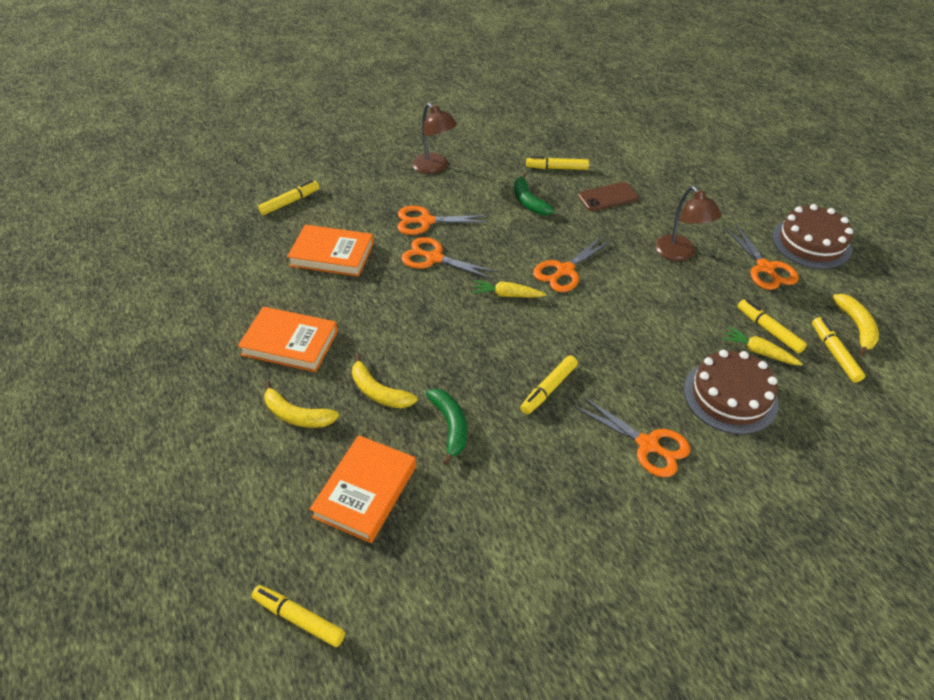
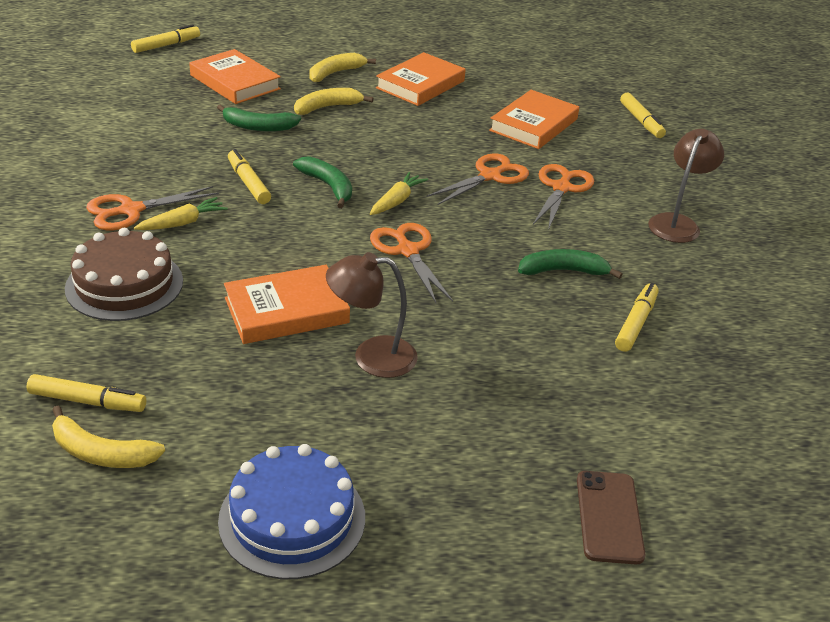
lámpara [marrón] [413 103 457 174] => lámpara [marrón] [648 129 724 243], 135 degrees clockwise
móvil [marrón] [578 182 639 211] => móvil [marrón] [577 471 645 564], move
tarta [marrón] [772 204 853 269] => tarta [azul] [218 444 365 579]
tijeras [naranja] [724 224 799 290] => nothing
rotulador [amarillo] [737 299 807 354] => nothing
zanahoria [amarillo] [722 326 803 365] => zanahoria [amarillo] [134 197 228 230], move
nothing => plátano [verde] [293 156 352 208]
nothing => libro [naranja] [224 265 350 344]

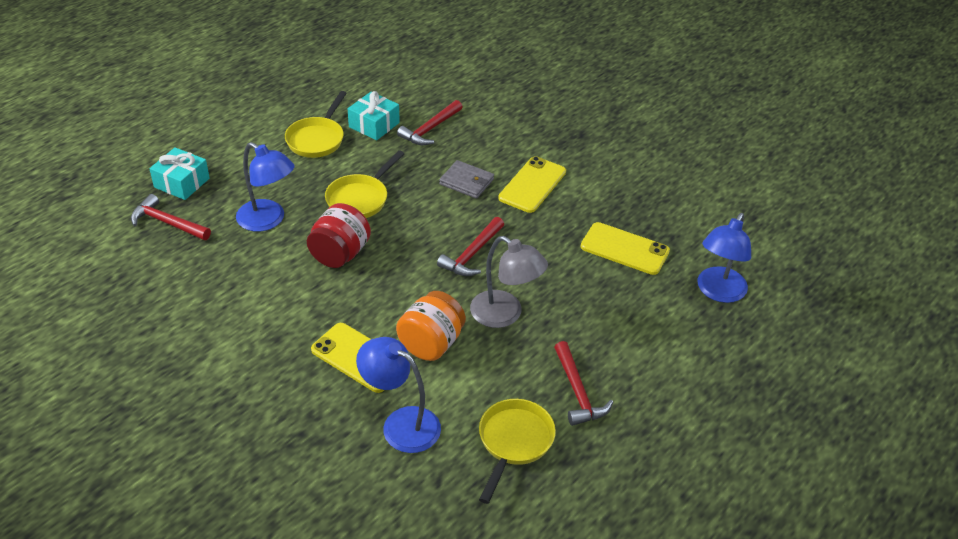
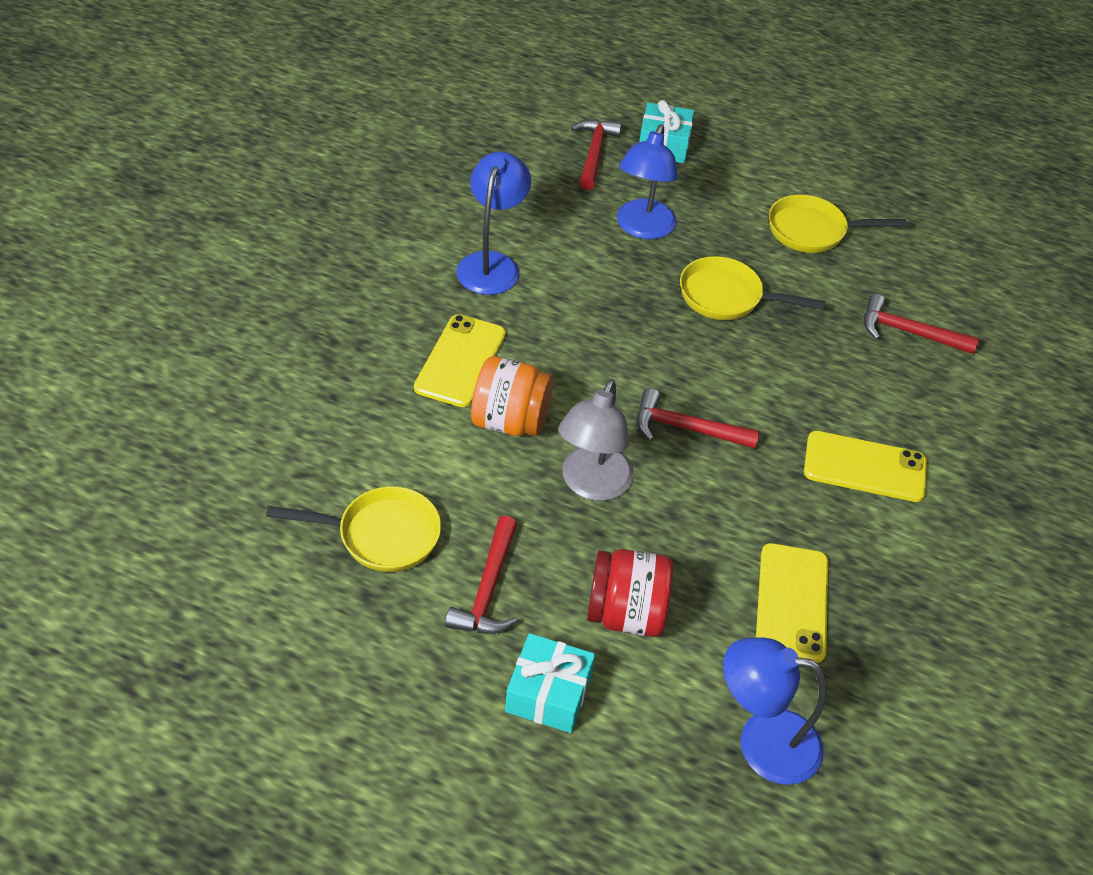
regalo [turquesa] [348 91 400 140] => regalo [turquesa] [505 633 595 733], move
cartera [gris] [439 160 494 199] => nothing
tarro [rojo] [307 203 371 268] => tarro [rojo] [587 549 673 637], move
lámpara [azul] [356 337 441 453] => lámpara [azul] [456 151 531 295], move
martillo [rojo] [554 341 613 426] => martillo [rojo] [445 516 517 634], 45 degrees counterclockwise

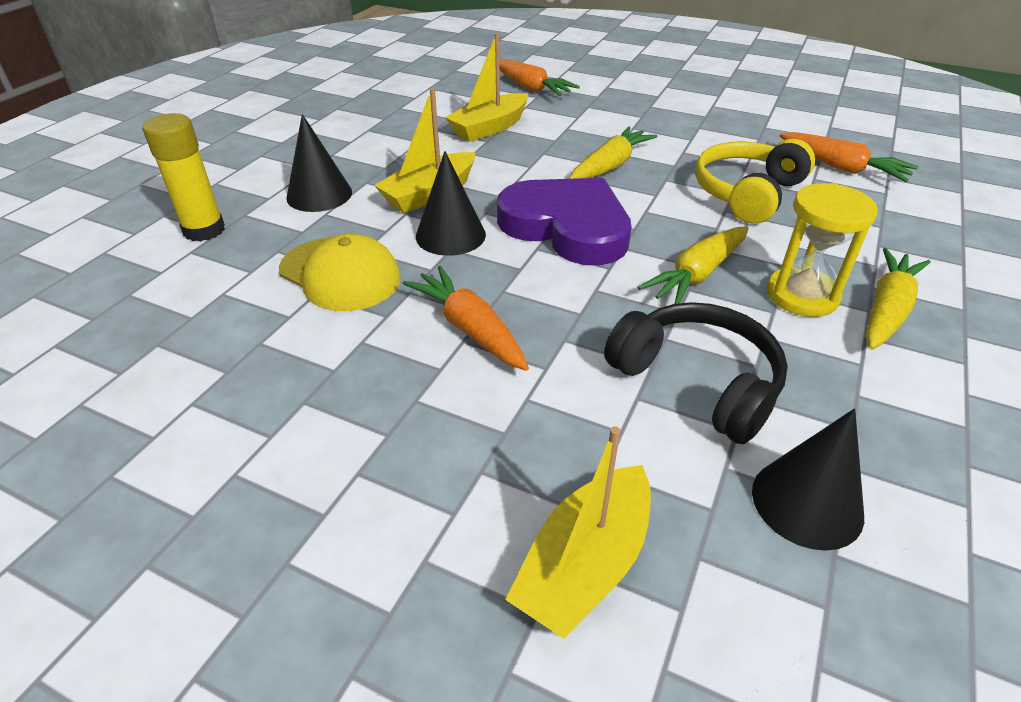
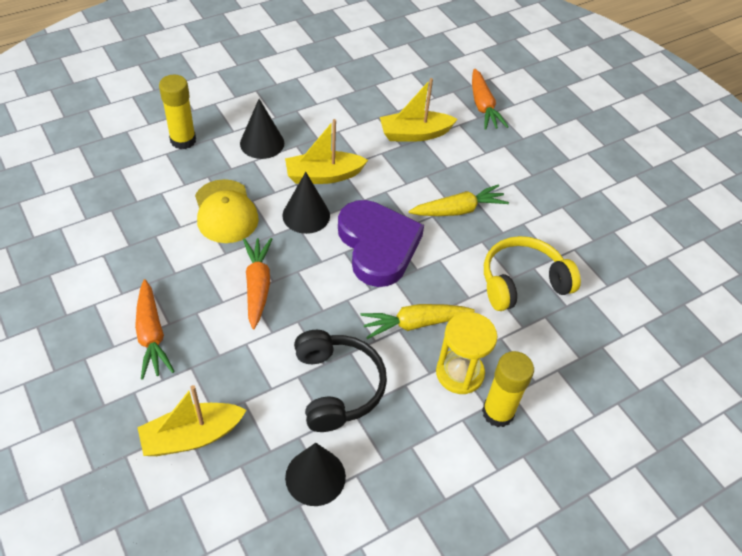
zanahoria [naranja] [779 132 918 182] => zanahoria [naranja] [135 279 175 379], move
zanahoria [amarillo] [866 248 931 350] => barra de pegamento [amarillo] [482 351 534 427]

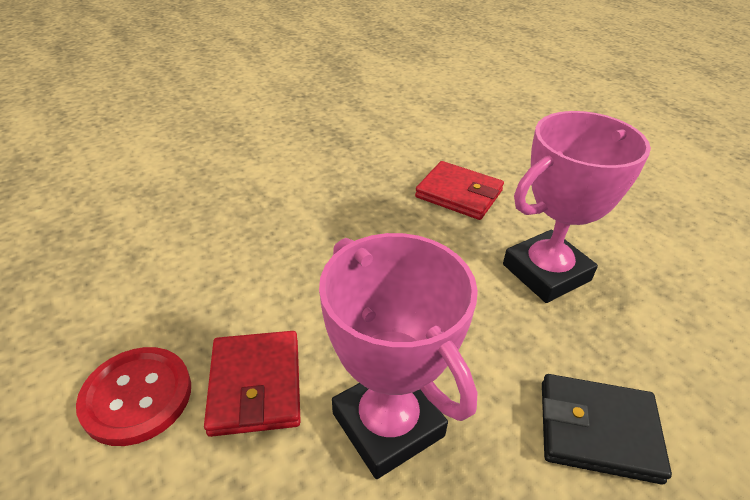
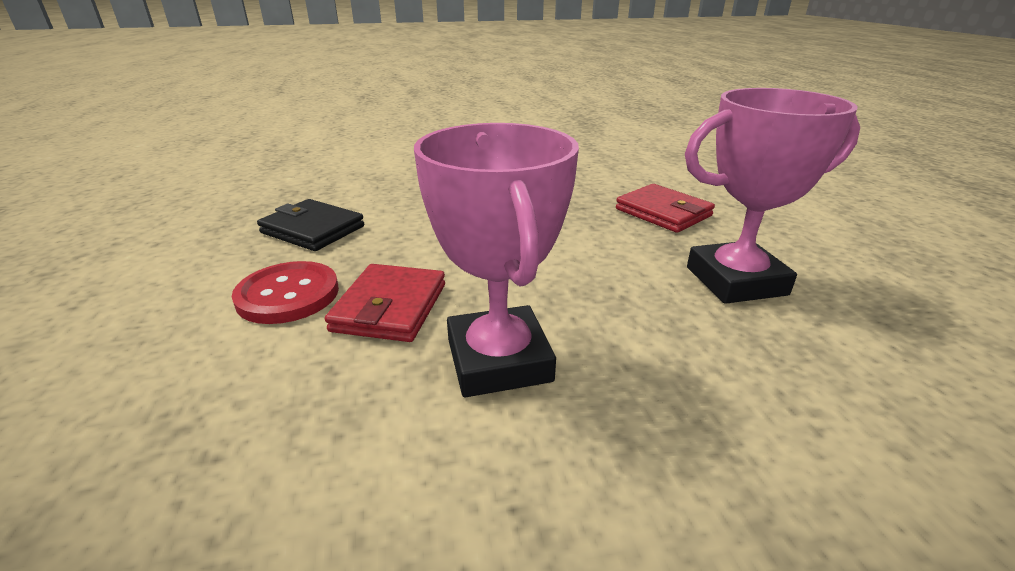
cartera [negro] [542 374 672 485] => cartera [negro] [257 199 364 251], move

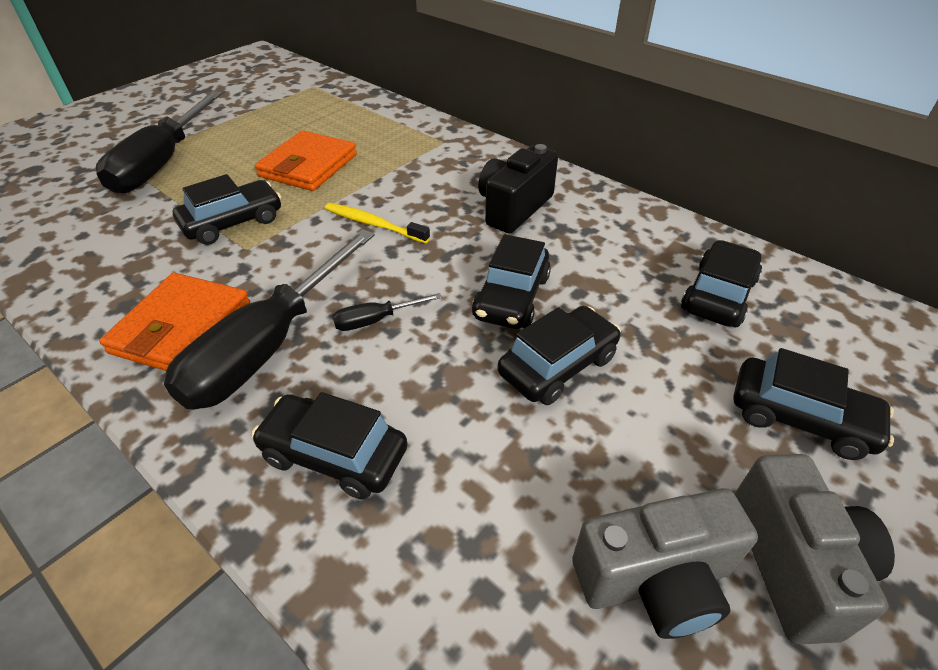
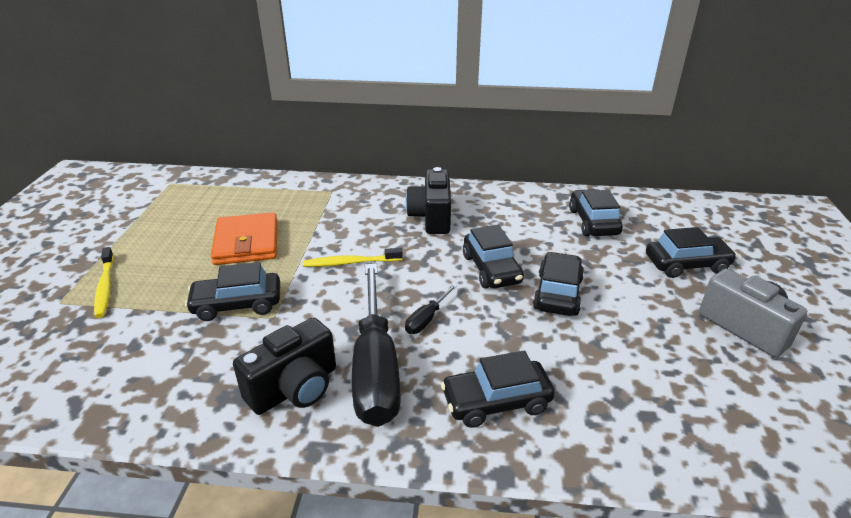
destornillador [negro] [96 91 223 194] => cepillo de dientes [amarillo] [94 247 114 318]
coche [negro] [173 174 281 245] => coche [negro] [185 262 280 321], 120 degrees counterclockwise
cartera [naranja] [99 273 250 371] => cámara [negro] [233 317 336 415]
cámara [gris] [572 488 758 639] => nothing

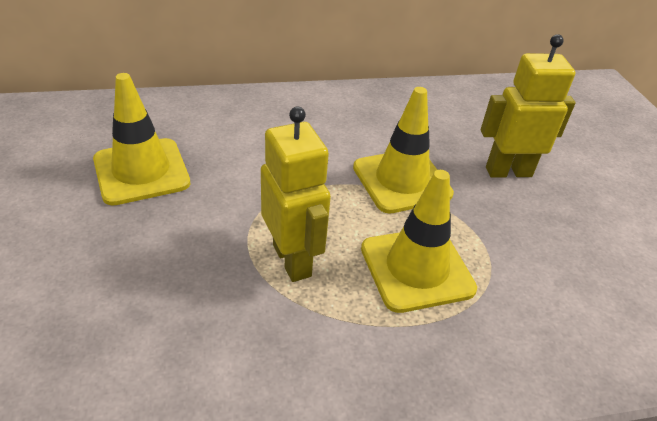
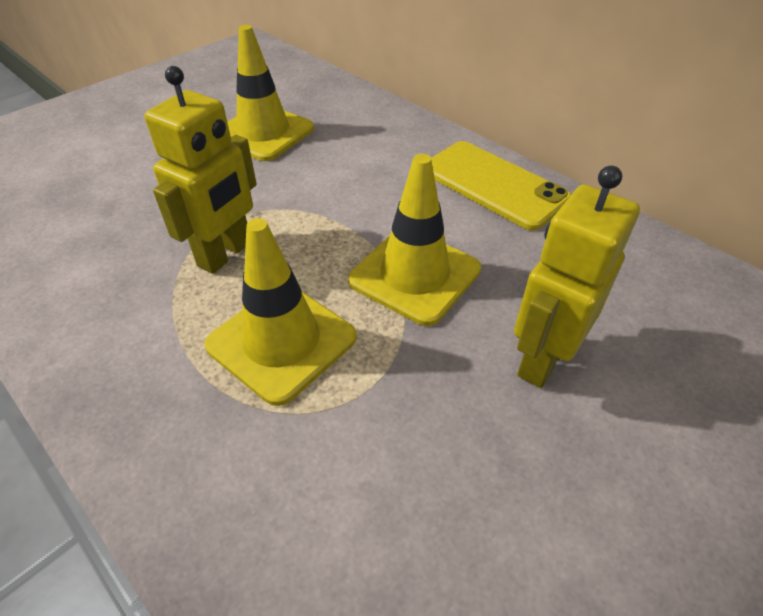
robot [amarillo] [481 34 576 178] => robot [amarillo] [514 165 640 388], 105 degrees counterclockwise
nothing => móvil [amarillo] [431 141 571 230]

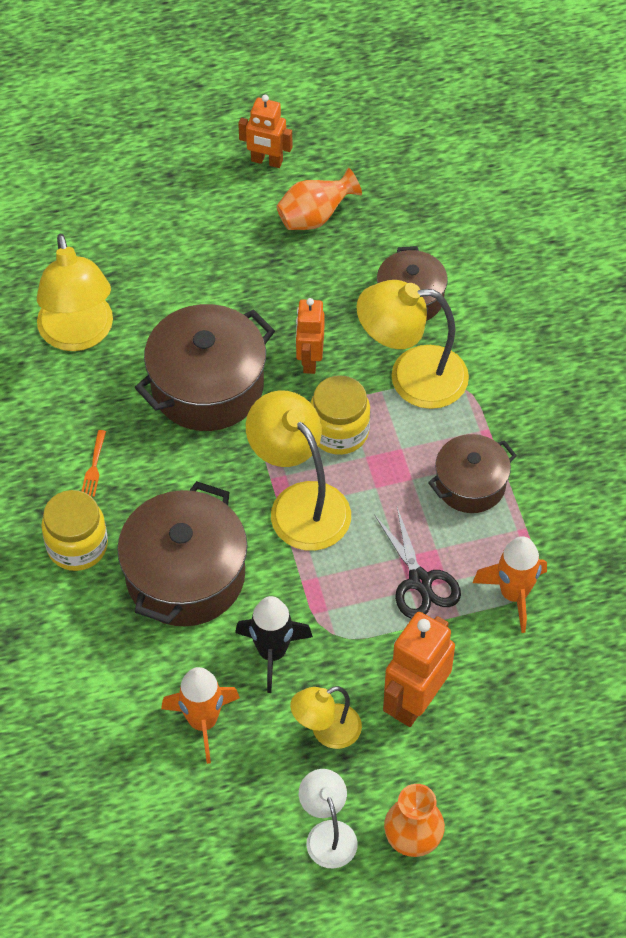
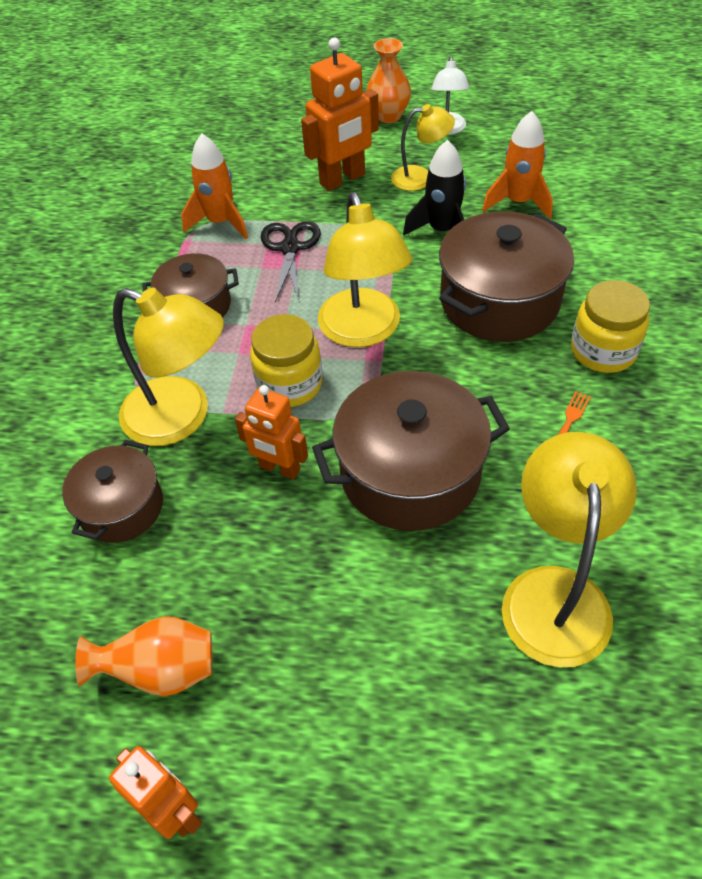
robot [naranja] [296 298 324 374] => robot [naranja] [235 385 308 480], 90 degrees clockwise

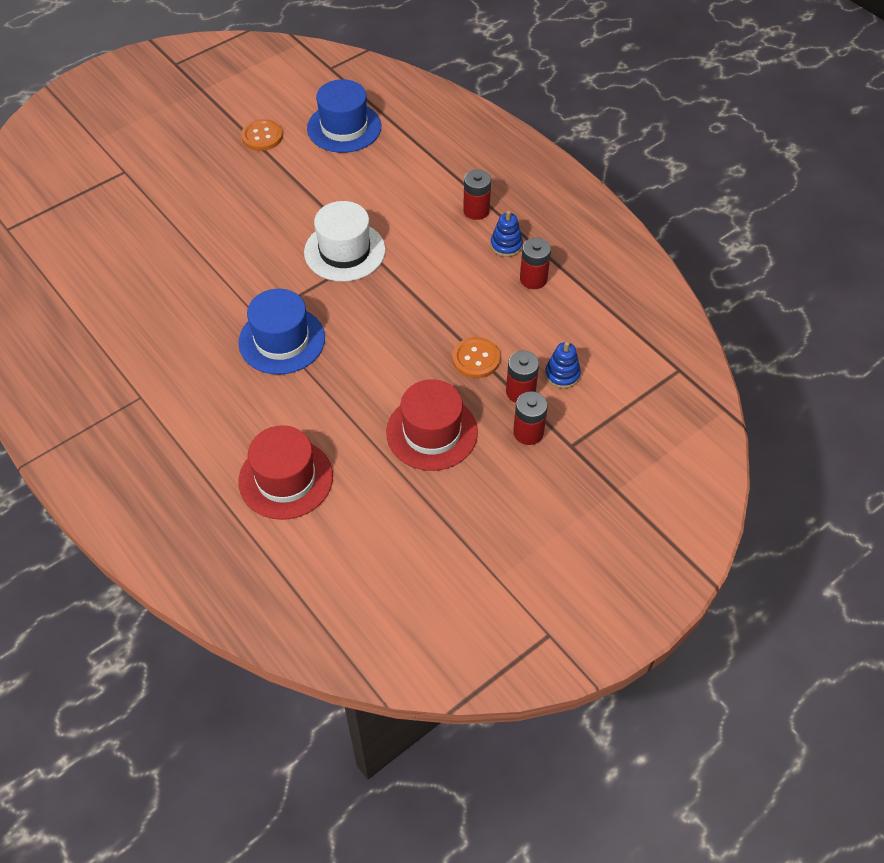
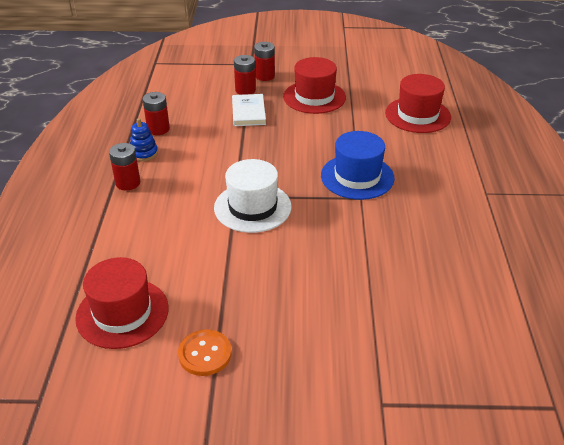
sombrero [azul] [307 79 381 153] => sombrero [rojo] [75 257 169 349]
botón [naranja] [452 337 500 378] => libro [blanco] [232 94 266 126]
juguete apilable [azul] [545 342 581 389] => nothing

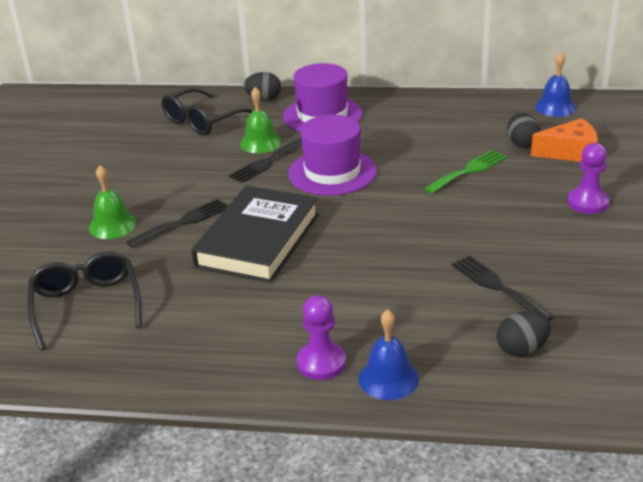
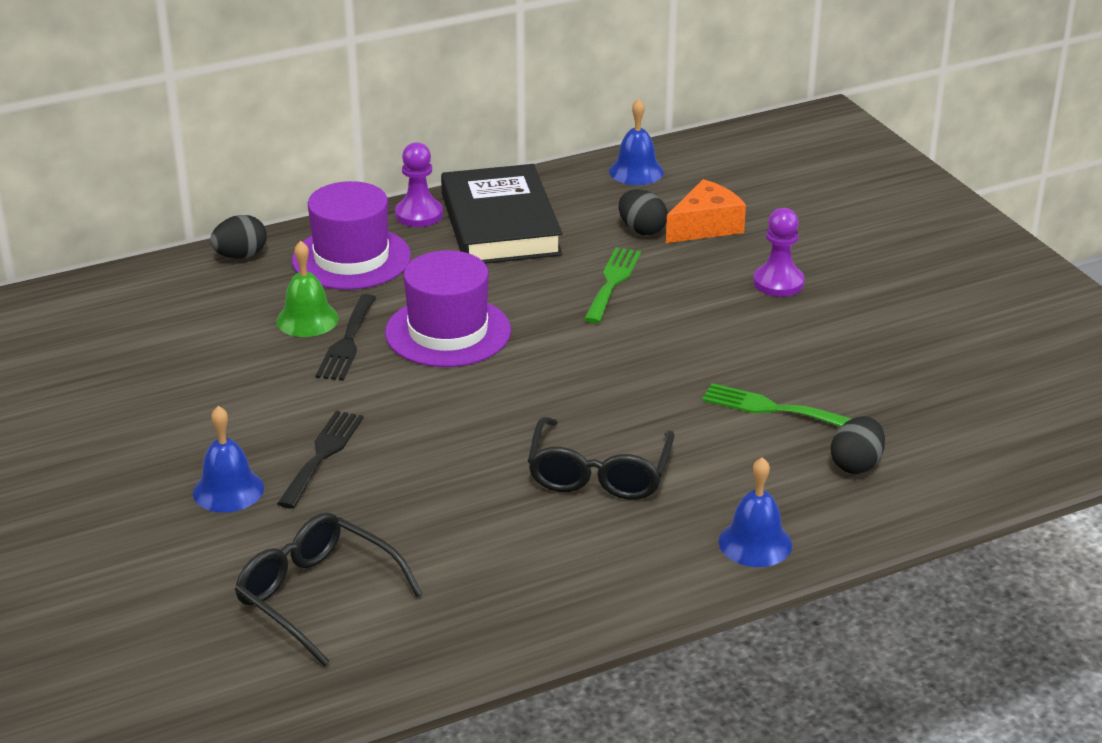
gafas [negro] [161 87 253 136] => gafas [negro] [528 417 675 500], move
campana [verde] [89 165 137 239] => campana [azul] [193 406 264 513]
libro [negro] [191 185 319 283] => libro [negro] [441 164 562 264], move
tenedor [negro] [452 256 553 321] => tenedor [verde] [702 383 852 427]
peón [morado] [297 295 346 380] => peón [morado] [395 142 443 227], move

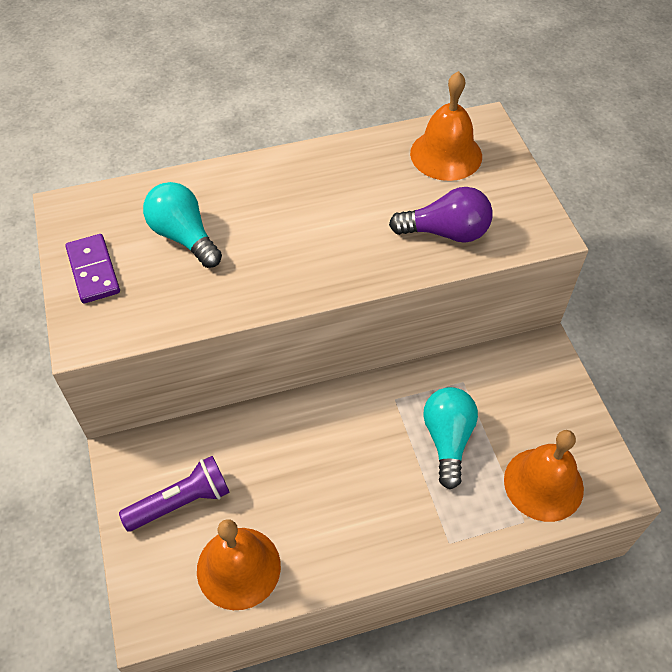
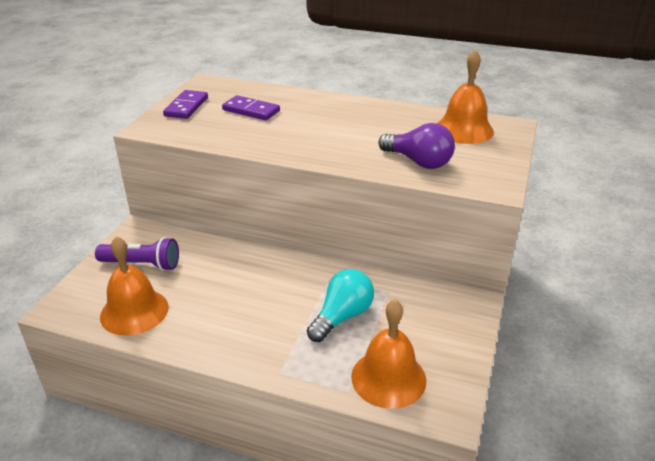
bombilla [turquesa] [143 182 222 268] => ficha de dominó [morado] [222 95 280 120]

